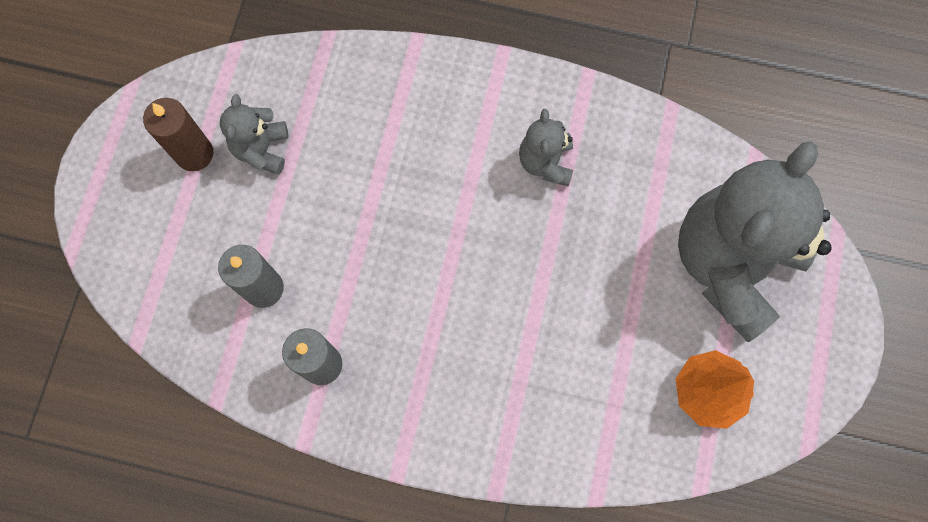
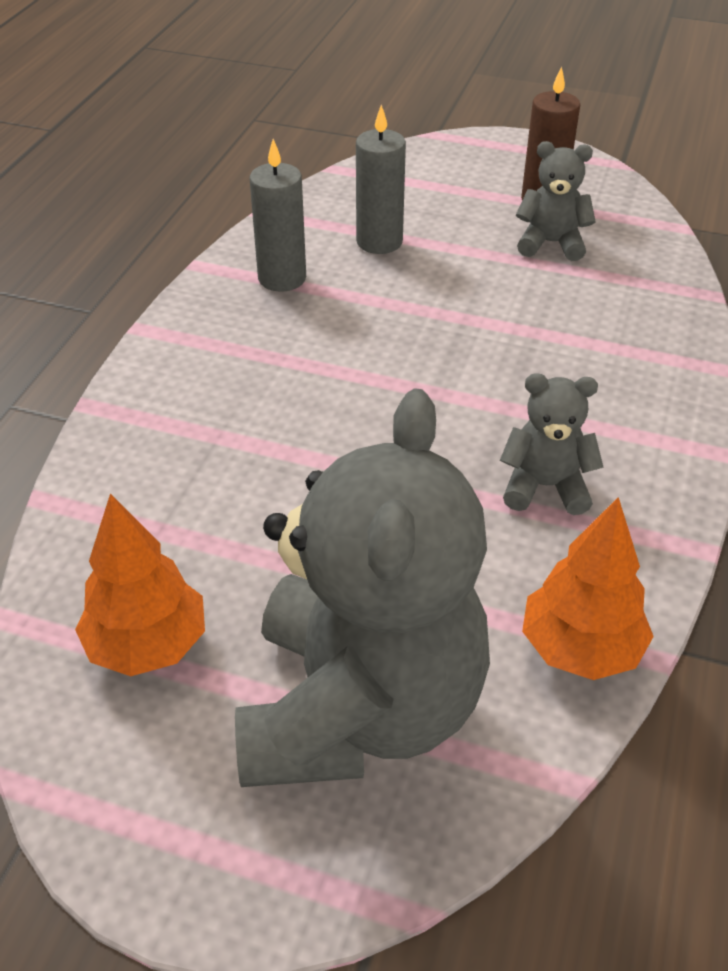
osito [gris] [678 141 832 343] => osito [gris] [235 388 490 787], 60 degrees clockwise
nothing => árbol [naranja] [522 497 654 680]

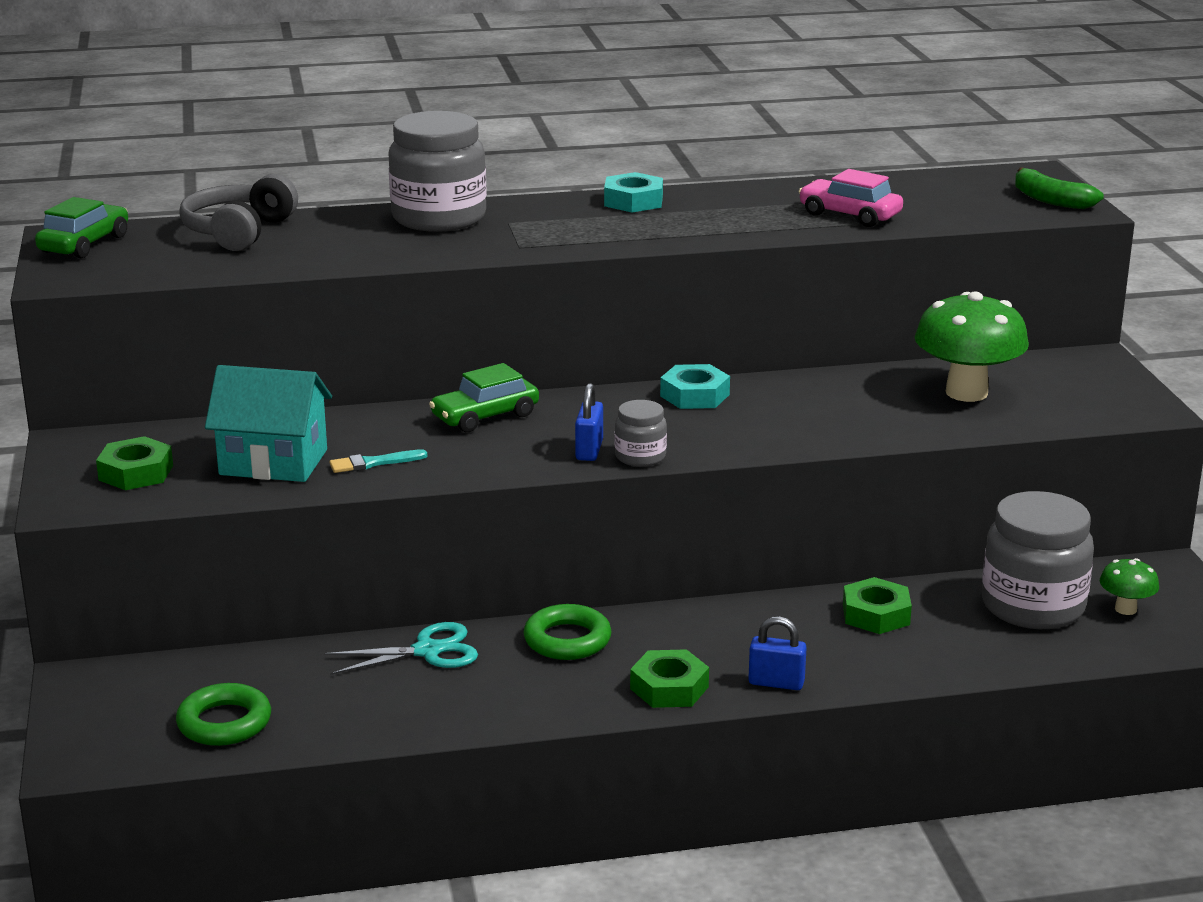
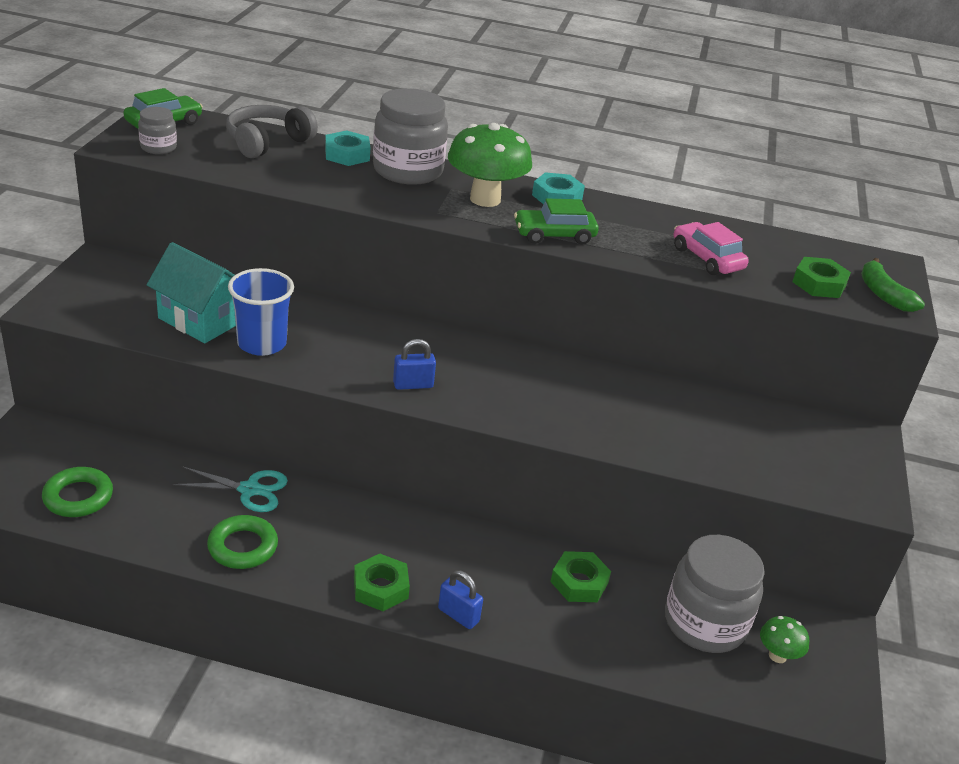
seta [verde] [915 292 1029 402] => seta [verde] [448 123 532 207], move
coche [verde] [429 363 539 432] => coche [verde] [514 199 599 245], move
tuerca [turquesa] [660 364 730 409] => tuerca [turquesa] [325 130 370 166], move
candado [azul] [575 383 603 461] => candado [azul] [393 339 436 390], 45 degrees clockwise
tarro [gris] [615 400 667 467] => tarro [gris] [138 107 177 154], move
tuerca [verde] [96 436 173 490] => tuerca [verde] [792 257 851 298], move
pincel [turquesa] [329 449 427 473] => vaso [azul] [228 268 294 356]
anillo [verde] [524 604 611 660] => anillo [verde] [207 515 278 569], move

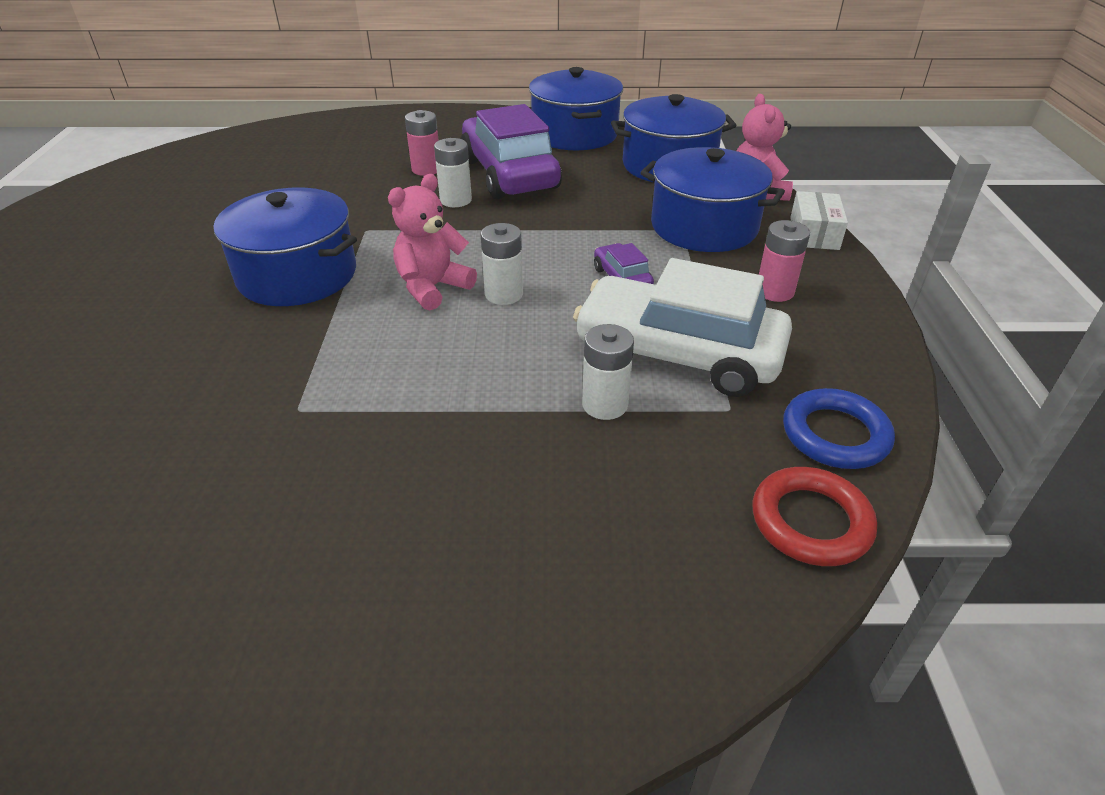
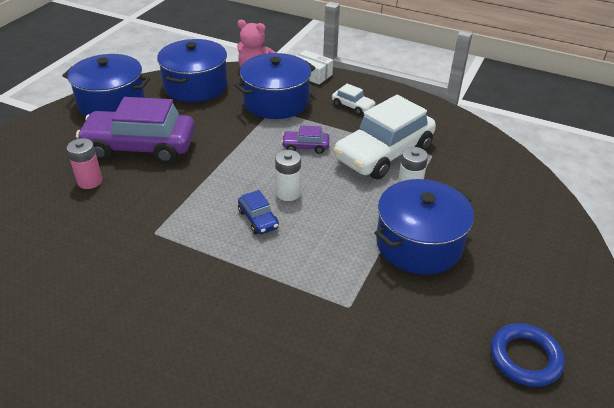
pila [blanco] [434 138 472 207] => nothing
osito [rosa] [388 174 477 310] => coche [azul] [238 190 279 235]
olla [azul] [213 188 357 306] => olla [azul] [374 179 474 275], move
pila [rosa] [759 220 810 302] => coche [blanco] [332 84 376 115]
anillo [azul] [783 388 895 469] => anillo [azul] [490 323 565 387], move
anillo [rojo] [753 467 877 566] => nothing

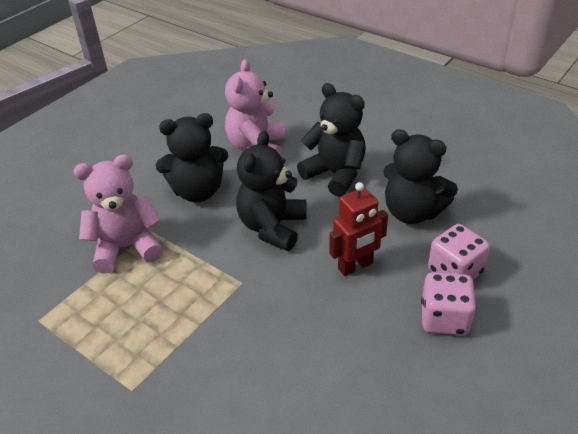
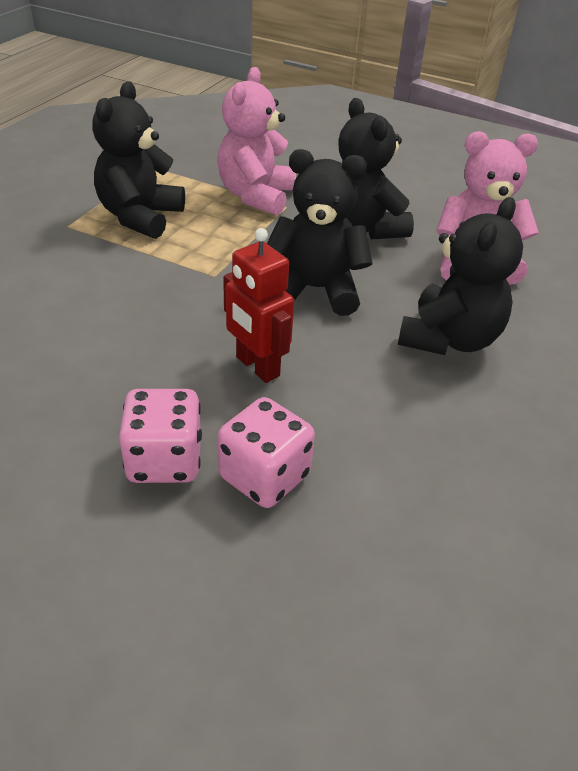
osito [negro] [383 129 458 224] => osito [negro] [92 81 185 239], move
osito [rosa] [73 154 163 274] => osito [rosa] [217 67 296 215], 135 degrees counterclockwise

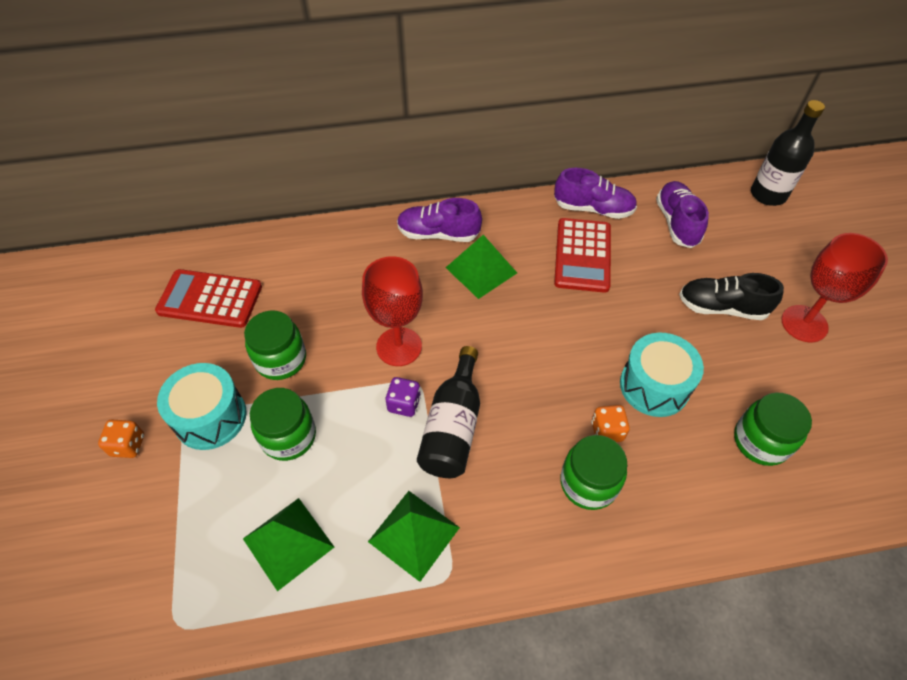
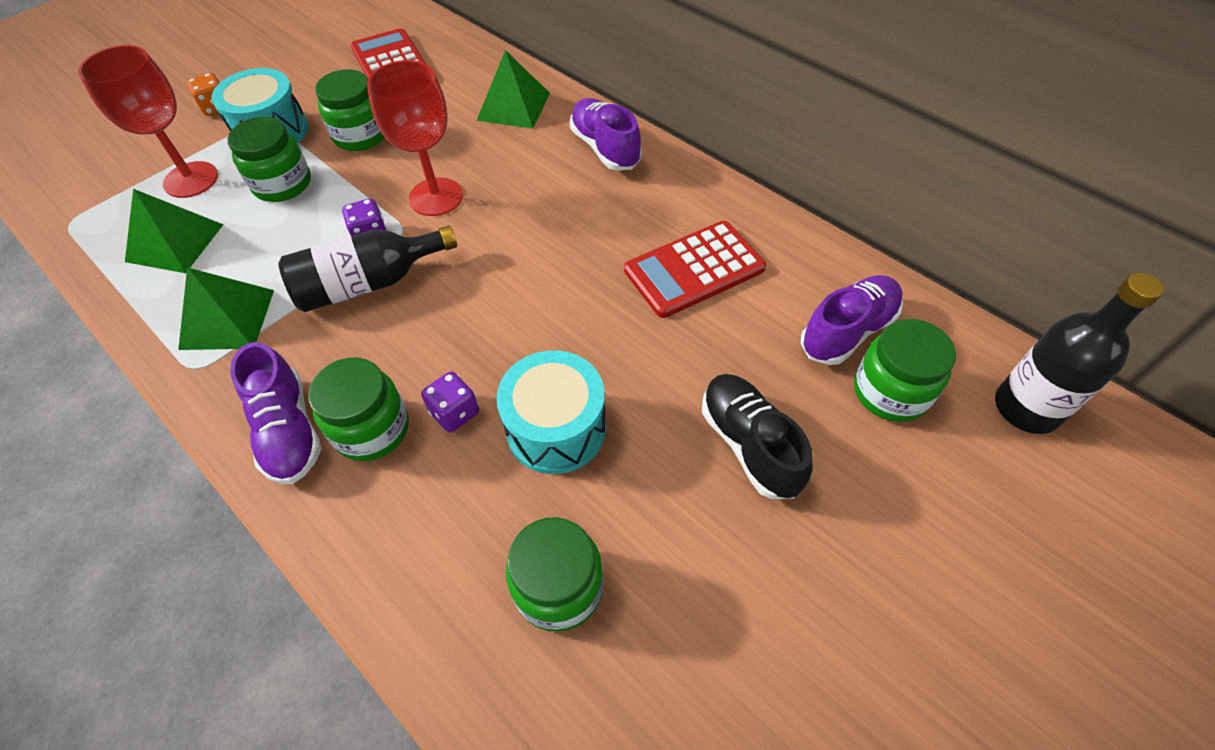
zapato [morado] [554 168 637 219] => zapato [morado] [230 342 321 484], move
copa [rojo] [781 233 888 342] => copa [rojo] [78 45 218 198], move
pirámide [verde] [446 235 517 299] => pirámide [verde] [476 50 550 129], move
dado [naranja] [591 405 630 442] => dado [morado] [421 371 479 432]
nothing => tarro [verde] [854 319 956 422]

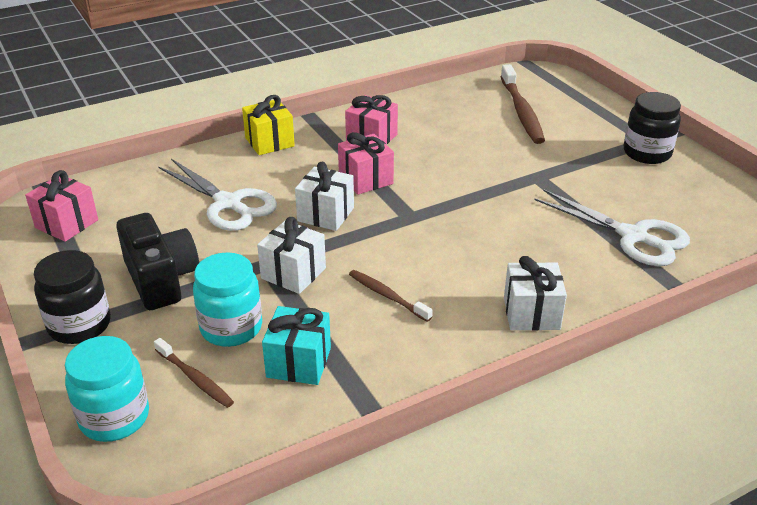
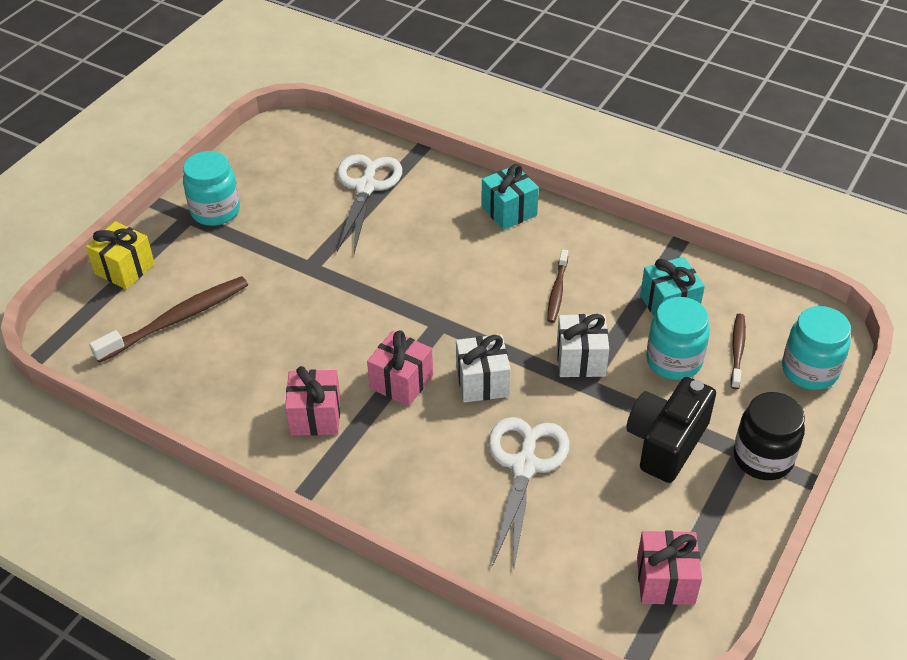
tarro [negro] [624 92 681 164] => tarro [turquesa] [183 151 240 226]
regalo [amarillo] [242 95 295 155] => regalo [amarillo] [86 221 155 289], move
regalo [blanco] [504 256 567 331] => regalo [turquesa] [482 164 539 230]

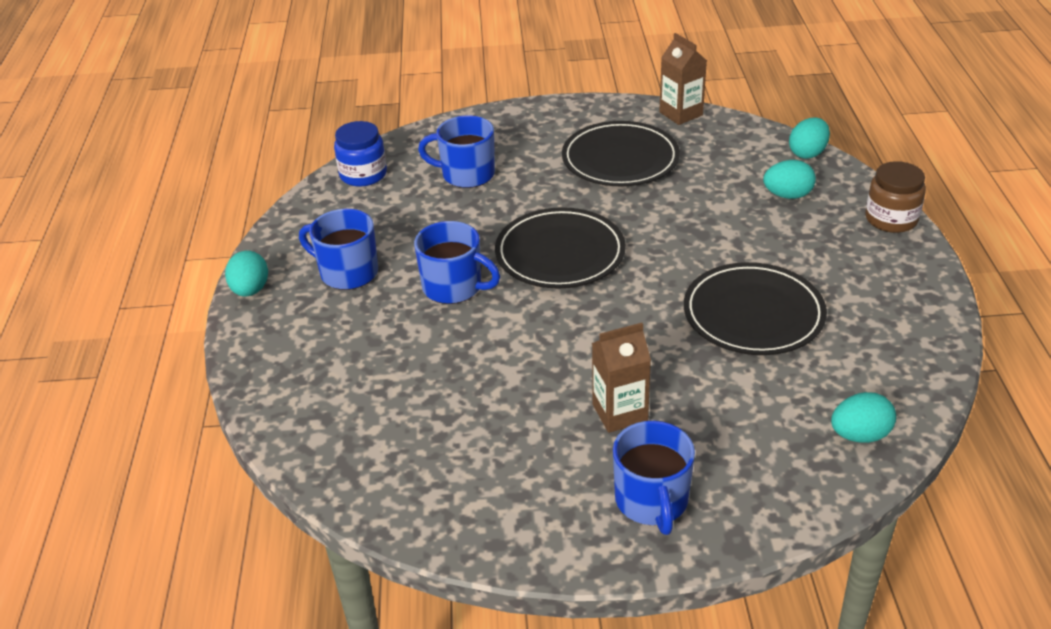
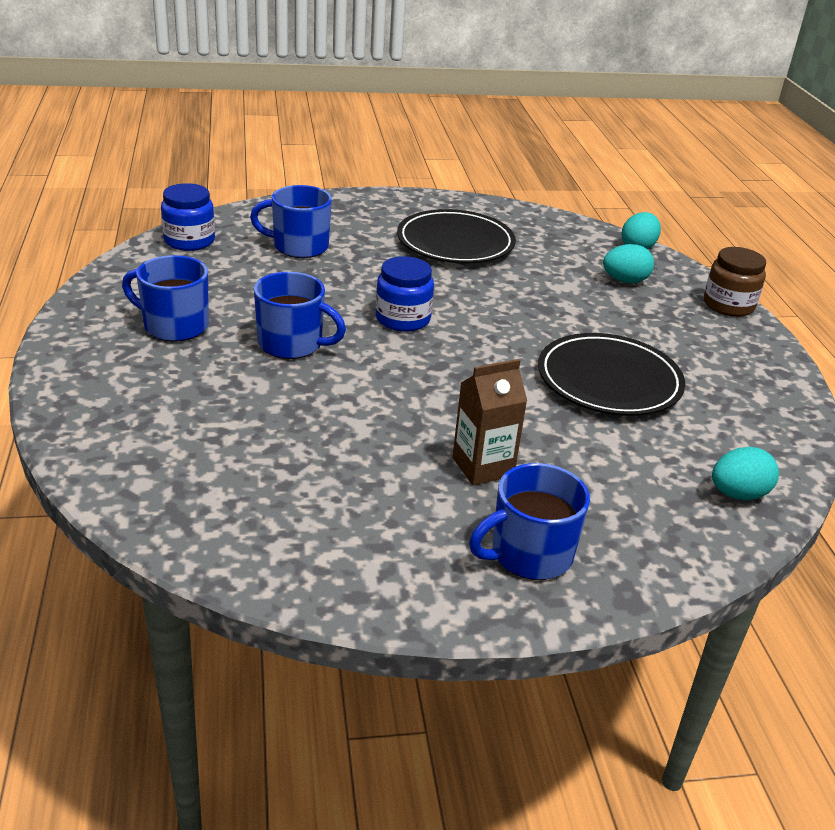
cartón de leche [marrón] [659 33 707 125] => nothing
plato [negro] [495 207 626 289] => tarro [azul] [376 256 434 332]
huevo [turquesa] [225 251 268 297] => nothing
taza [azul] [613 421 695 535] => taza [azul] [469 463 590 580], 75 degrees clockwise

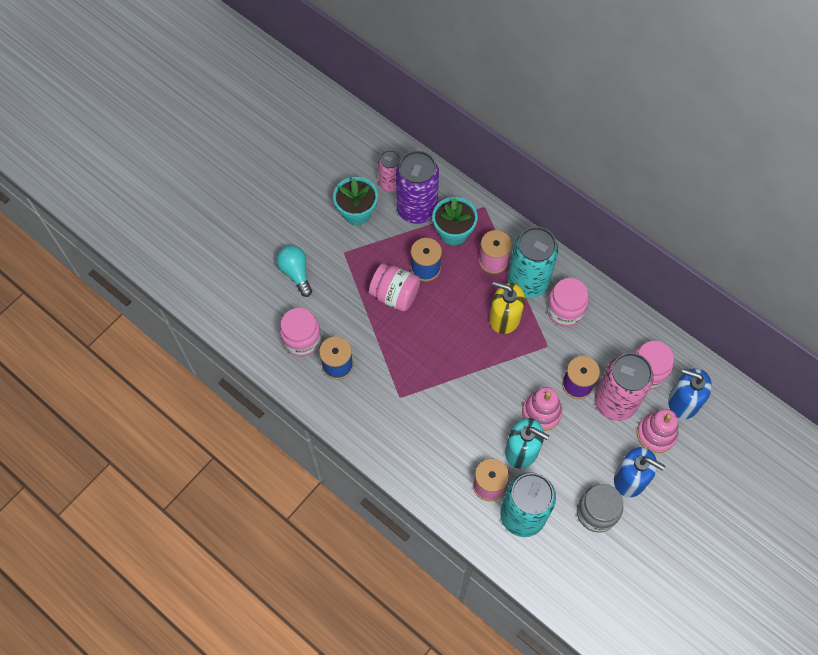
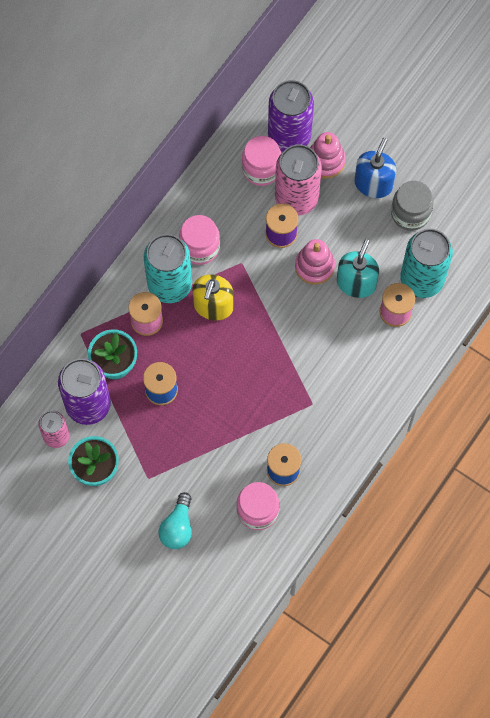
bombilla [turquesa] [276 245 312 297] => bombilla [turquesa] [158 492 192 549], 45 degrees counterclockwise
tarro [rosa] [369 264 420 311] => nothing
dispensador de jabón [azul] [668 368 712 419] => lata [morado] [268 80 314 152]

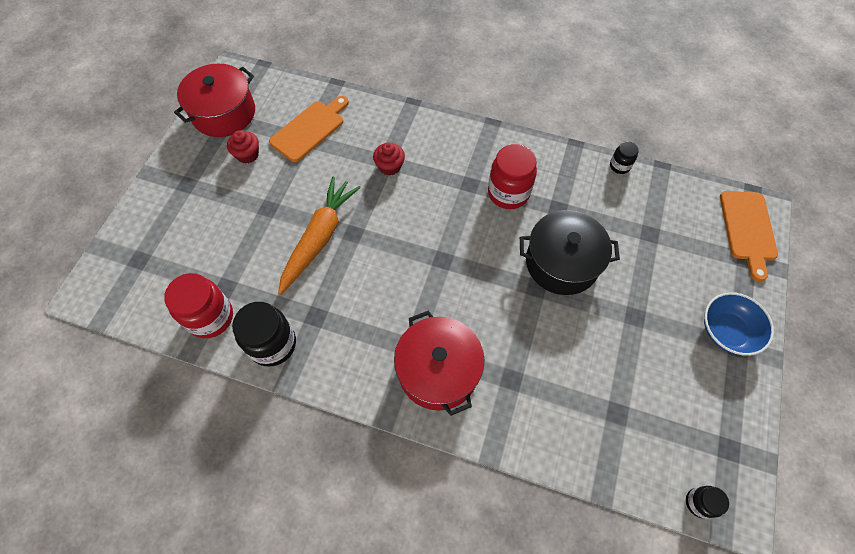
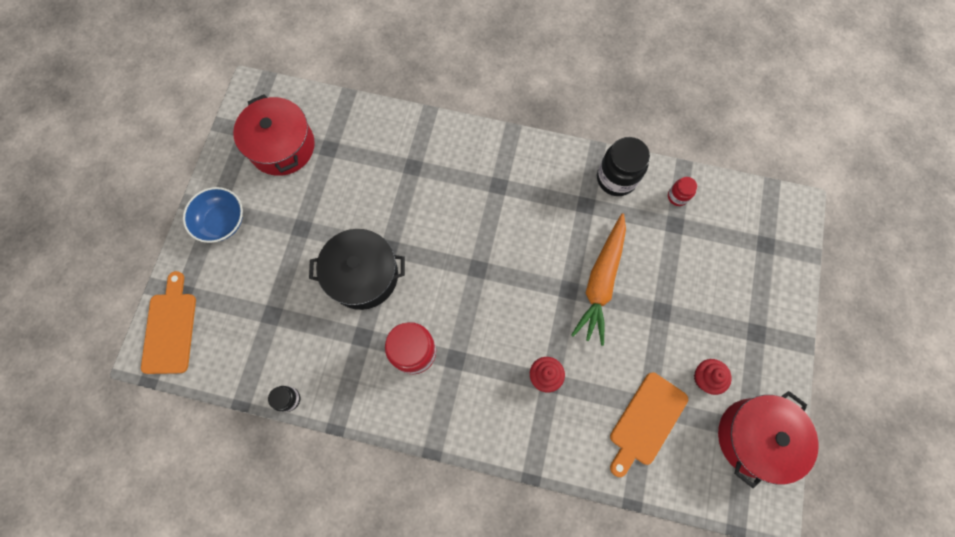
tarro [rojo] [164 273 233 338] => tarro [rojo] [668 177 698 206], x0.52
olla [rojo] [394 310 484 416] => olla [rojo] [233 94 315 176], move
tarro [negro] [686 486 729 518] => nothing

